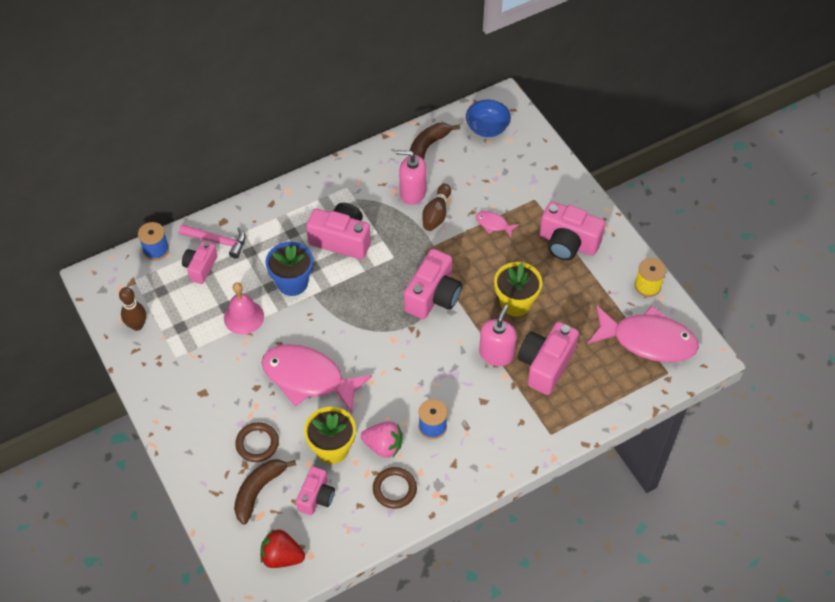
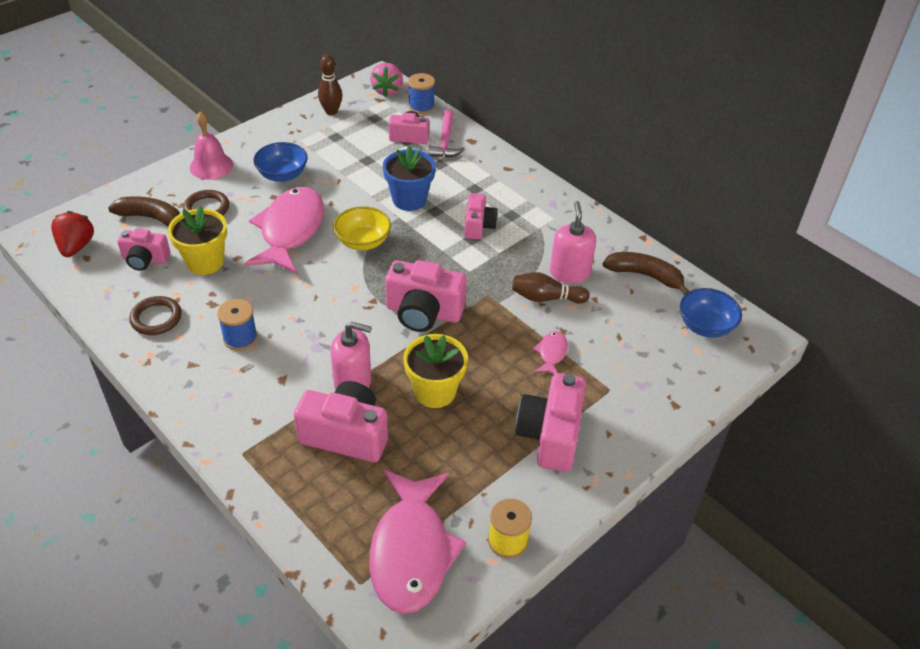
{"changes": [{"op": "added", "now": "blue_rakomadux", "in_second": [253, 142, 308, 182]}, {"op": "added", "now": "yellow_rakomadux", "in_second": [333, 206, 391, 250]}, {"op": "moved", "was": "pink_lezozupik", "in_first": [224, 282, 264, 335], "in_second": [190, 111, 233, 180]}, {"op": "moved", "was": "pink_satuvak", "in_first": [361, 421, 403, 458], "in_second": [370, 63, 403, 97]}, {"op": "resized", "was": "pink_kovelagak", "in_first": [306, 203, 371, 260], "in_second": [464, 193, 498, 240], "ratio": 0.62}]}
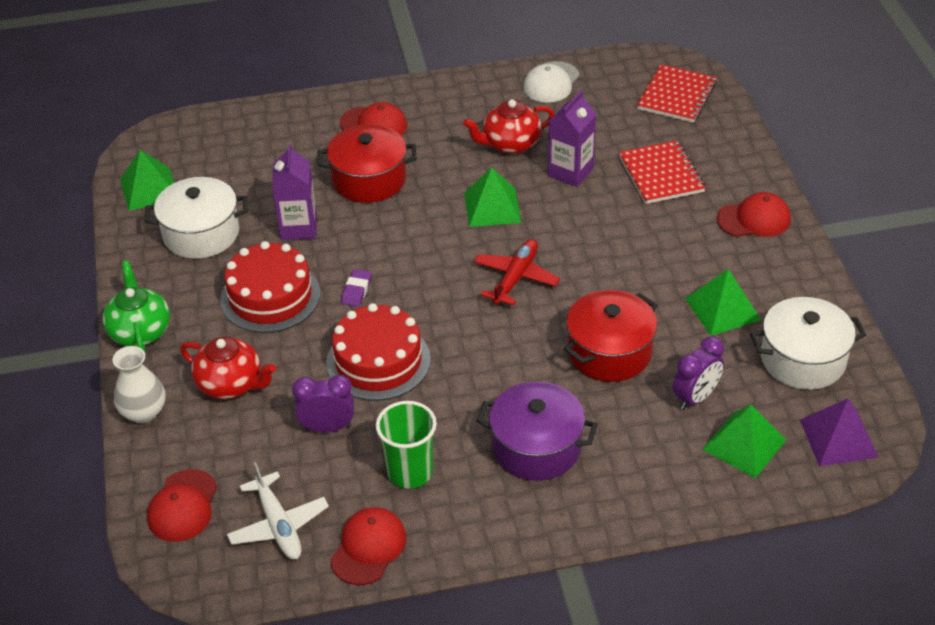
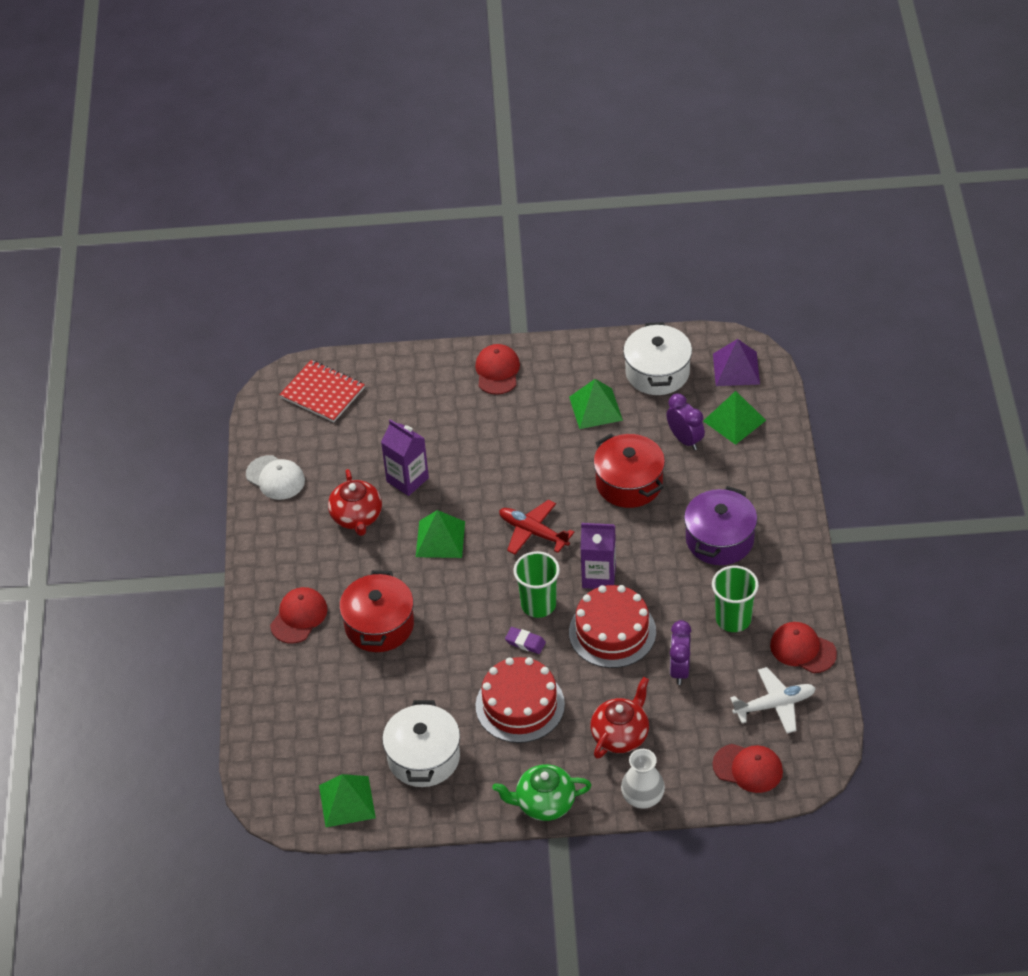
{"changes": [{"op": "removed", "was": "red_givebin", "in_first": [619, 141, 706, 204]}, {"op": "added", "now": "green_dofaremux", "in_second": [513, 551, 560, 618]}, {"op": "moved", "was": "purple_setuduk", "in_first": [272, 144, 317, 240], "in_second": [581, 523, 616, 589]}]}
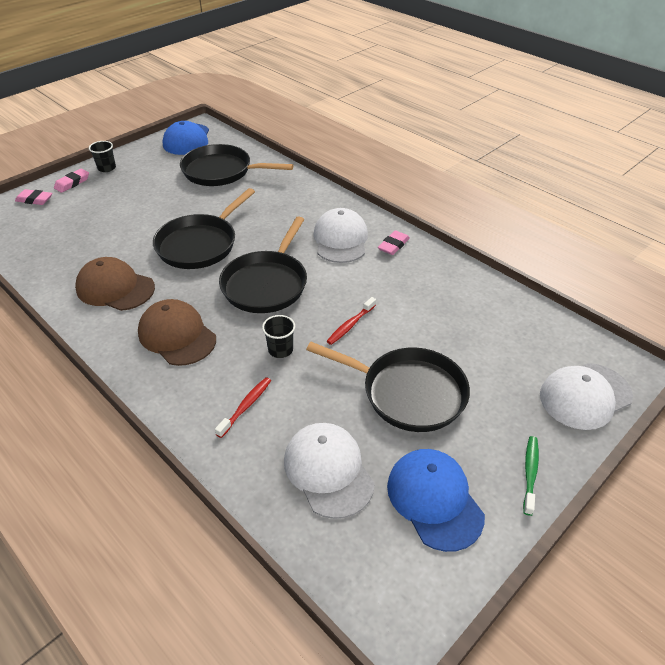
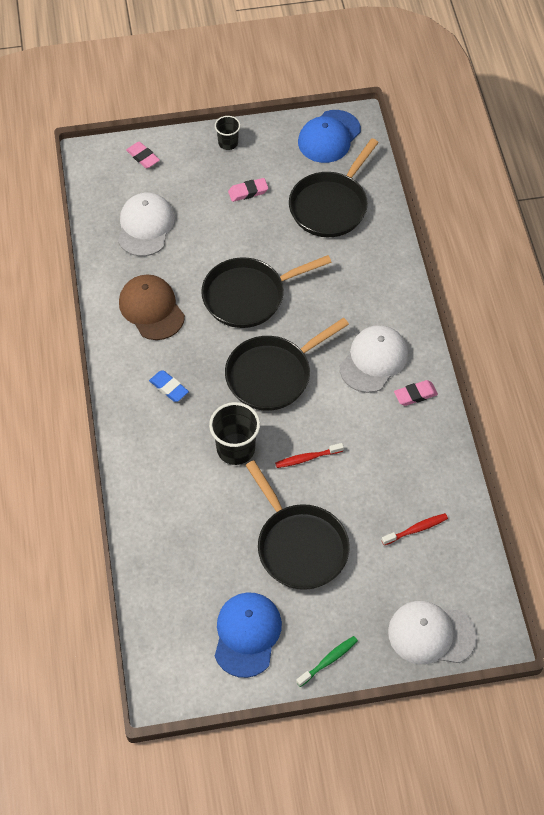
{"changes": [{"op": "moved", "was": "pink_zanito", "in_first": [54, 168, 89, 193], "in_second": [228, 178, 268, 202]}, {"op": "moved", "was": "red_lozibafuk", "in_first": [215, 377, 271, 438], "in_second": [381, 513, 448, 545]}, {"op": "moved", "was": "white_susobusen", "in_first": [284, 423, 375, 519], "in_second": [118, 193, 175, 256]}, {"op": "replaced", "was": "brown_susobusen", "now": "blue_zanito", "in_first": [138, 299, 216, 366], "in_second": [149, 370, 189, 402]}, {"op": "turned", "was": "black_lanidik", "in_first": [180, 144, 294, 186], "in_second": [289, 138, 379, 237], "clockwise": -105}, {"op": "resized", "was": "black_dofaremux", "in_first": [262, 315, 295, 358], "in_second": [209, 402, 260, 465], "ratio": 1.69}]}
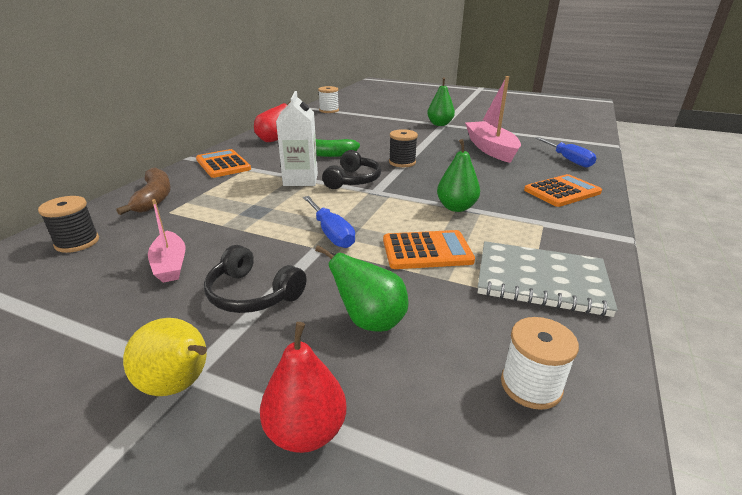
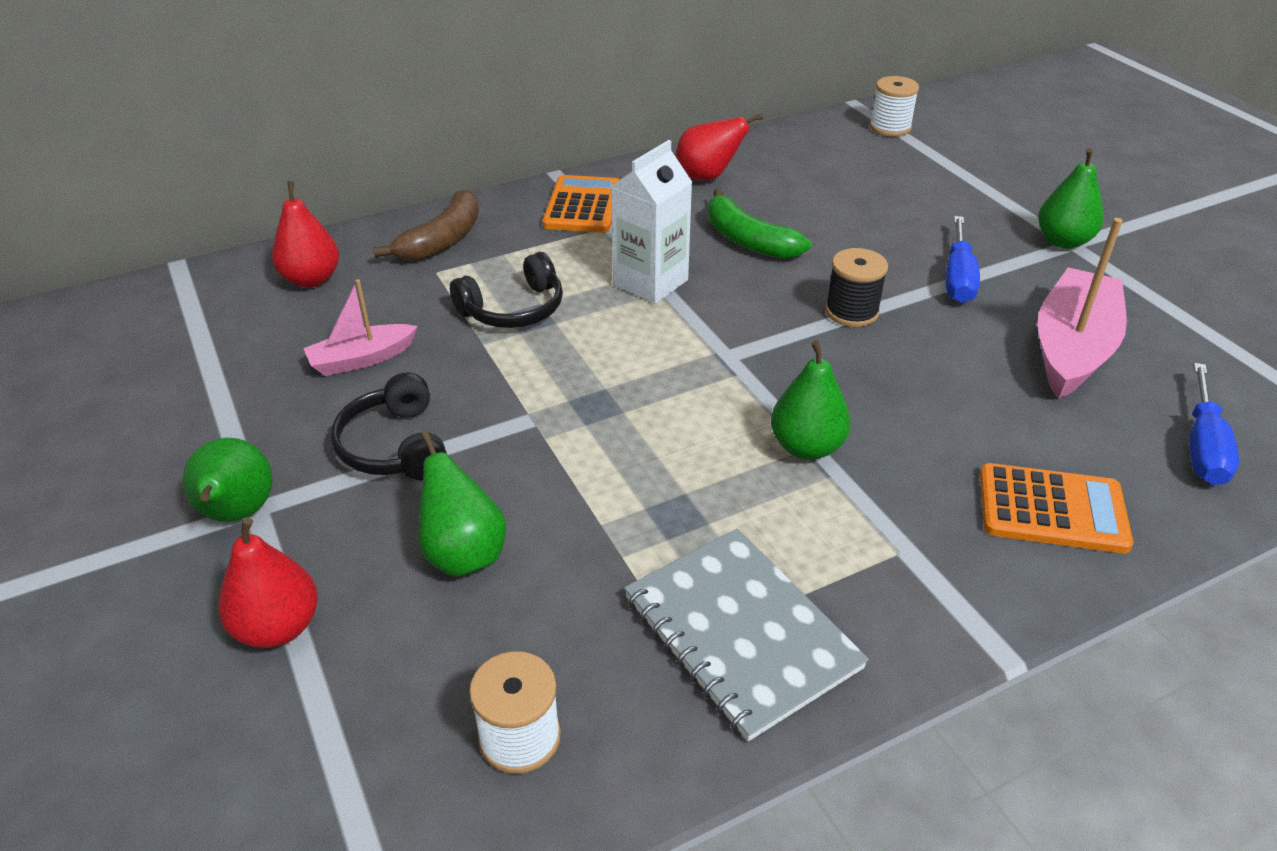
{"changes": [{"op": "removed", "was": "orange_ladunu", "in_first": [383, 230, 475, 269]}, {"op": "moved", "was": "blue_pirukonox", "in_first": [303, 196, 355, 248], "in_second": [946, 216, 980, 303]}, {"op": "moved", "was": "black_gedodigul", "in_first": [322, 150, 381, 189], "in_second": [450, 252, 563, 328]}, {"op": "replaced", "was": "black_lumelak", "now": "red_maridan", "in_first": [38, 196, 99, 253], "in_second": [272, 181, 339, 288]}, {"op": "recoloured", "was": "yellow_maridan", "now": "green_maridan", "in_first": [123, 318, 207, 396], "in_second": [182, 438, 272, 522]}, {"op": "turned", "was": "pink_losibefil", "in_first": [148, 199, 185, 283], "in_second": [303, 279, 418, 376], "clockwise": 45}]}
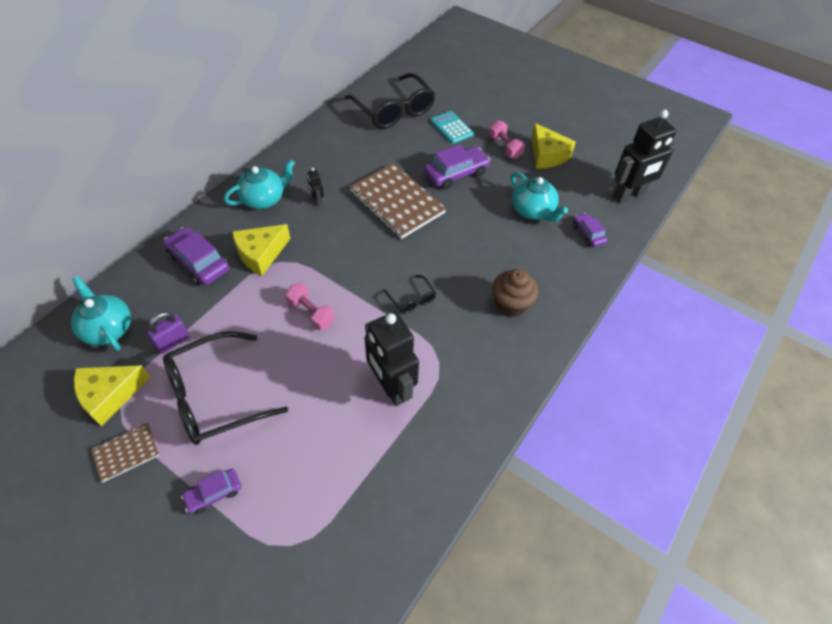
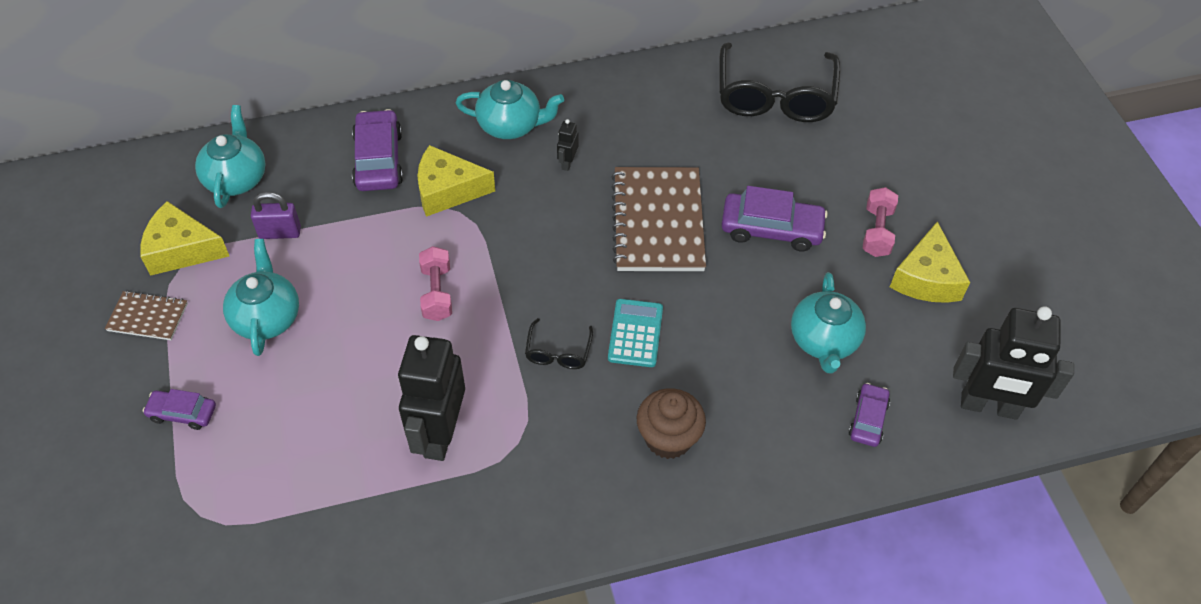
{"changes": [{"op": "moved", "was": "turquoise_ladunu", "in_first": [431, 111, 474, 144], "in_second": [608, 299, 663, 367]}, {"op": "replaced", "was": "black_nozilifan", "now": "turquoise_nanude", "in_first": [163, 331, 288, 445], "in_second": [223, 239, 299, 356]}]}
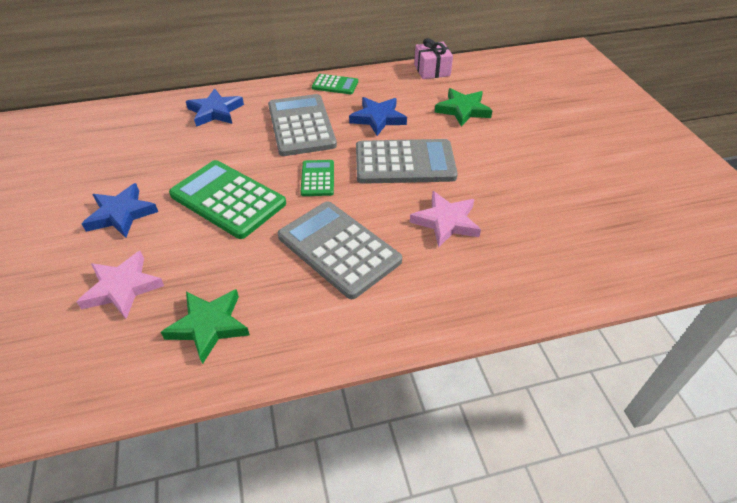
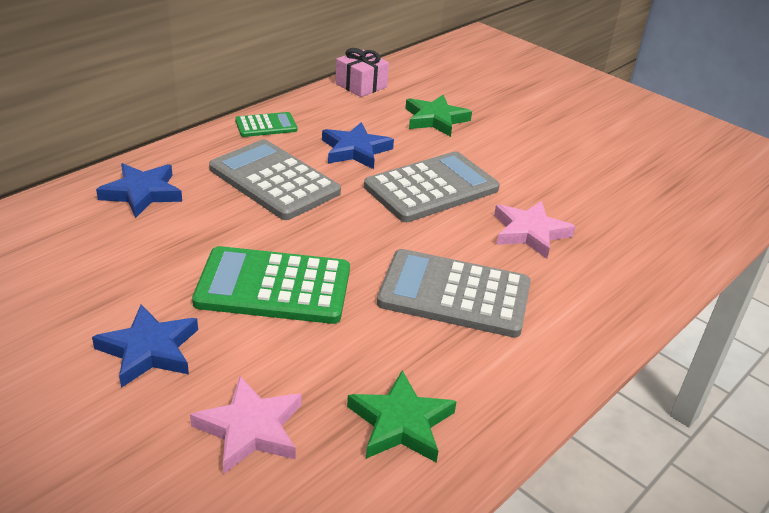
{"changes": [{"op": "removed", "was": "green_ladunu", "in_first": [301, 160, 334, 196]}]}
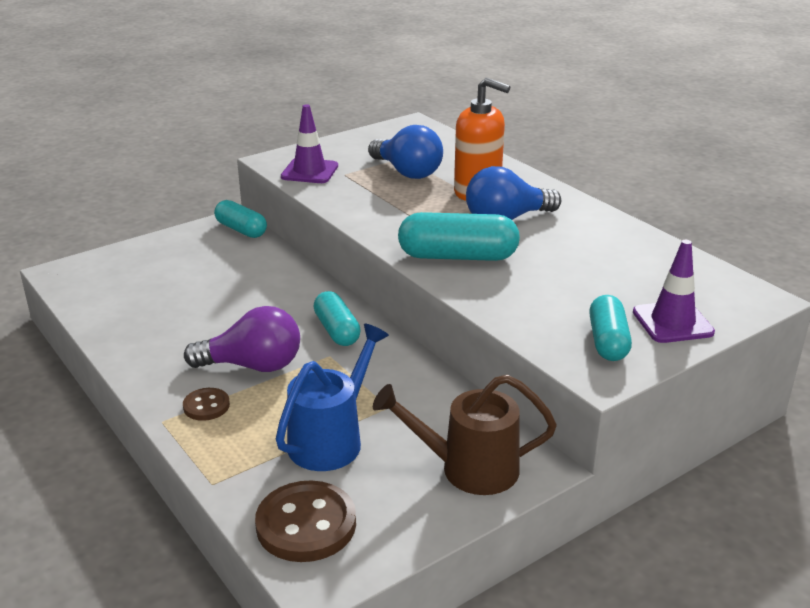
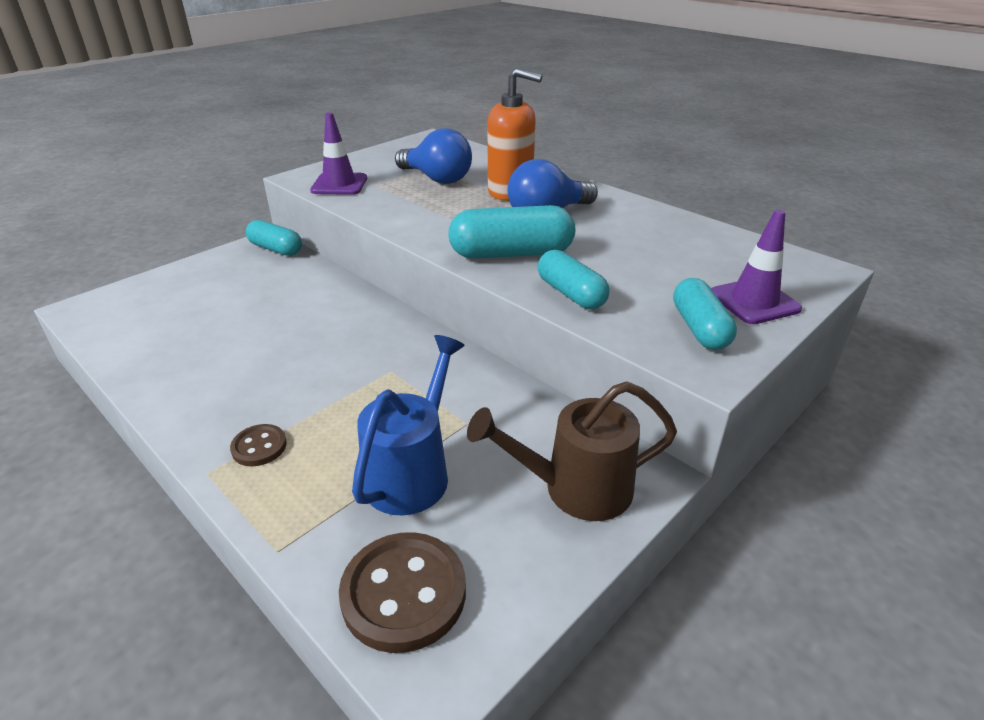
{"changes": [{"op": "removed", "was": "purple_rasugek", "in_first": [184, 306, 300, 372]}, {"op": "moved", "was": "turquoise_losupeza", "in_first": [313, 291, 361, 346], "in_second": [538, 250, 610, 309]}]}
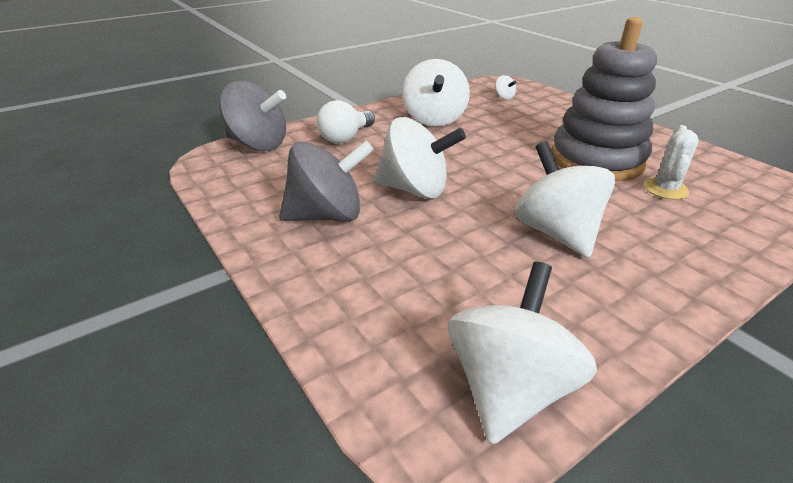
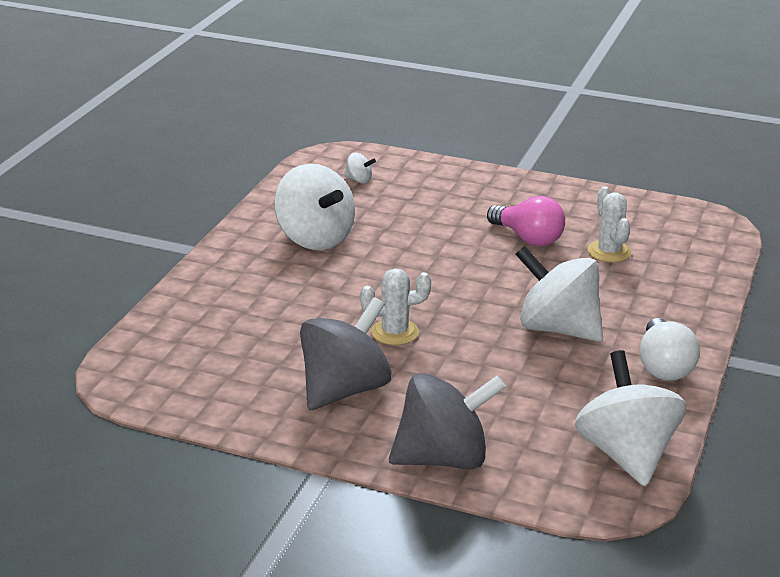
{"changes": [{"op": "moved", "was": "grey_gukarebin", "in_first": [219, 81, 286, 151], "in_second": [389, 373, 506, 469]}, {"op": "moved", "was": "white_rasugek", "in_first": [317, 100, 375, 144], "in_second": [639, 318, 700, 381]}, {"op": "replaced", "was": "white_gukarebin", "now": "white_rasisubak", "in_first": [374, 117, 466, 199], "in_second": [360, 268, 431, 345]}, {"op": "replaced", "was": "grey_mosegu", "now": "pink_rasugek", "in_first": [551, 17, 657, 181], "in_second": [487, 196, 565, 246]}]}
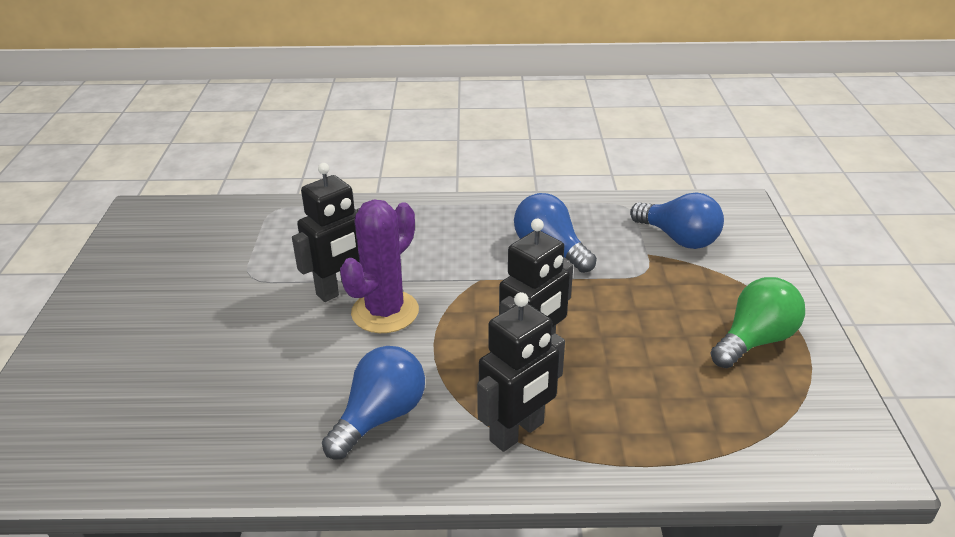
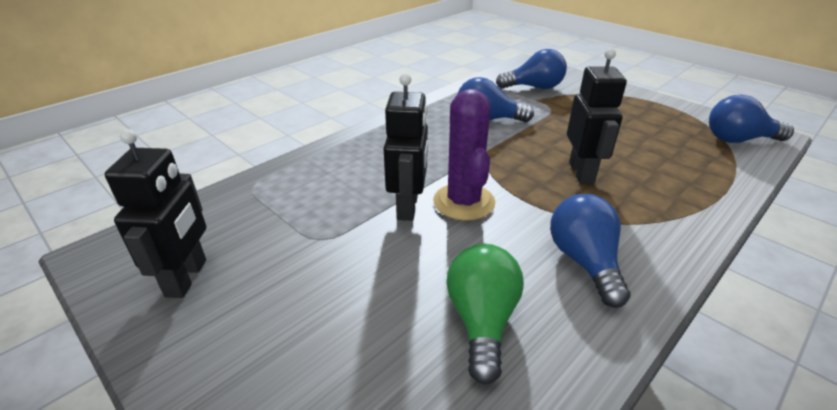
{"changes": [{"op": "added", "now": "blue_rasugek", "in_second": [709, 95, 794, 143]}, {"op": "moved", "was": "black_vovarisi", "in_first": [477, 292, 565, 452], "in_second": [105, 129, 206, 298]}, {"op": "moved", "was": "green_rasugek", "in_first": [710, 277, 805, 368], "in_second": [446, 244, 524, 385]}]}
